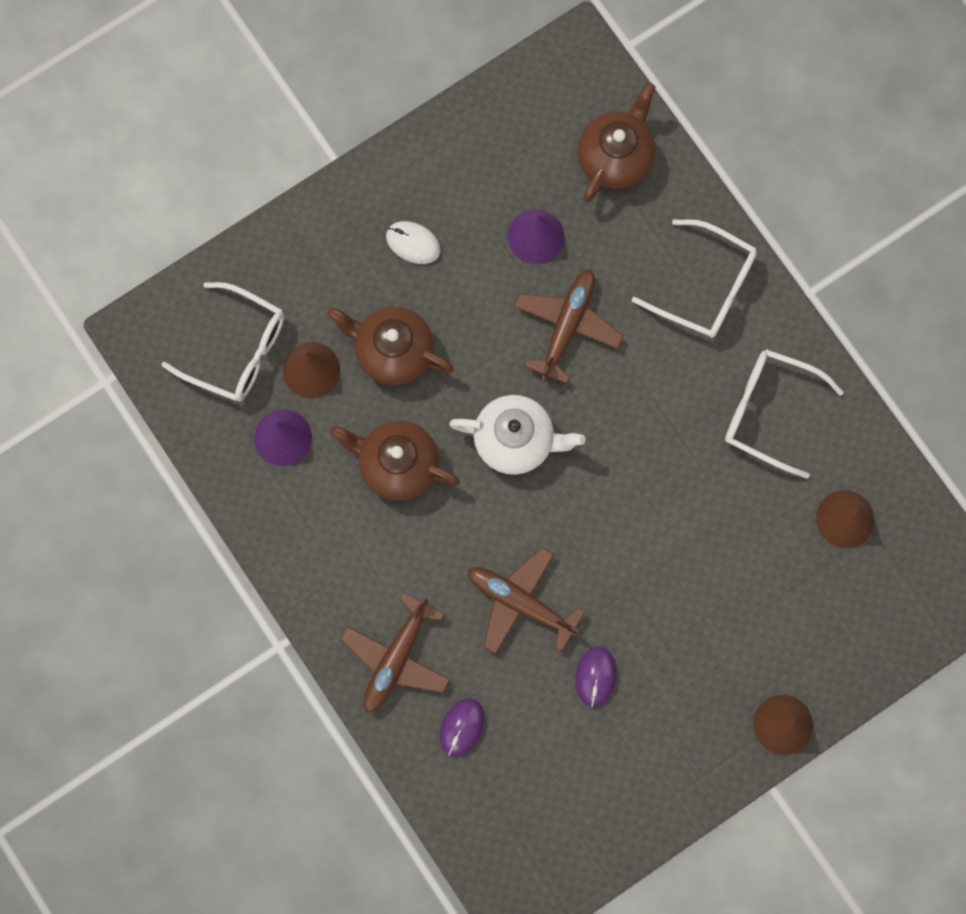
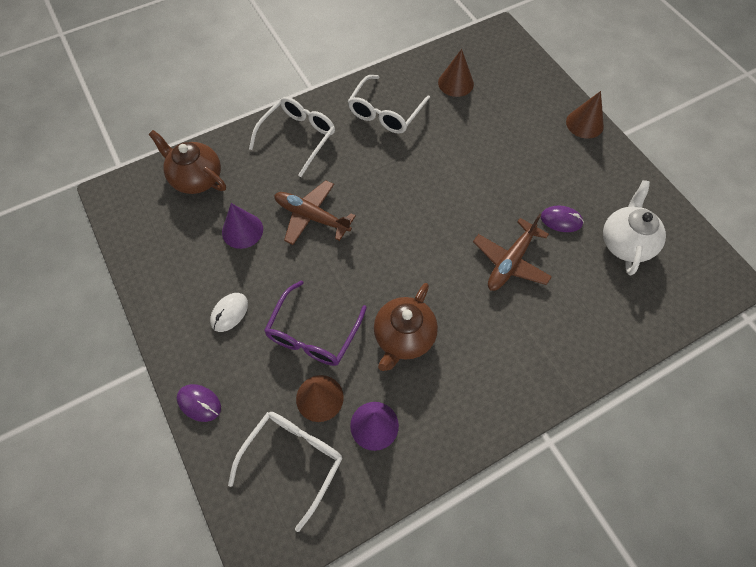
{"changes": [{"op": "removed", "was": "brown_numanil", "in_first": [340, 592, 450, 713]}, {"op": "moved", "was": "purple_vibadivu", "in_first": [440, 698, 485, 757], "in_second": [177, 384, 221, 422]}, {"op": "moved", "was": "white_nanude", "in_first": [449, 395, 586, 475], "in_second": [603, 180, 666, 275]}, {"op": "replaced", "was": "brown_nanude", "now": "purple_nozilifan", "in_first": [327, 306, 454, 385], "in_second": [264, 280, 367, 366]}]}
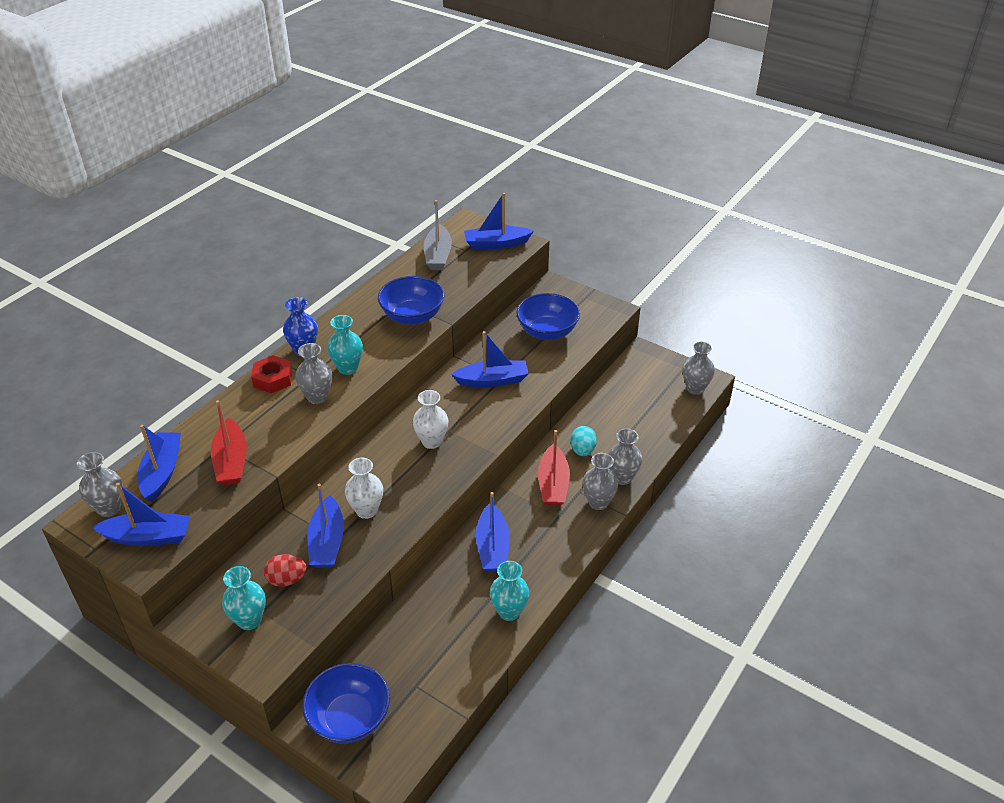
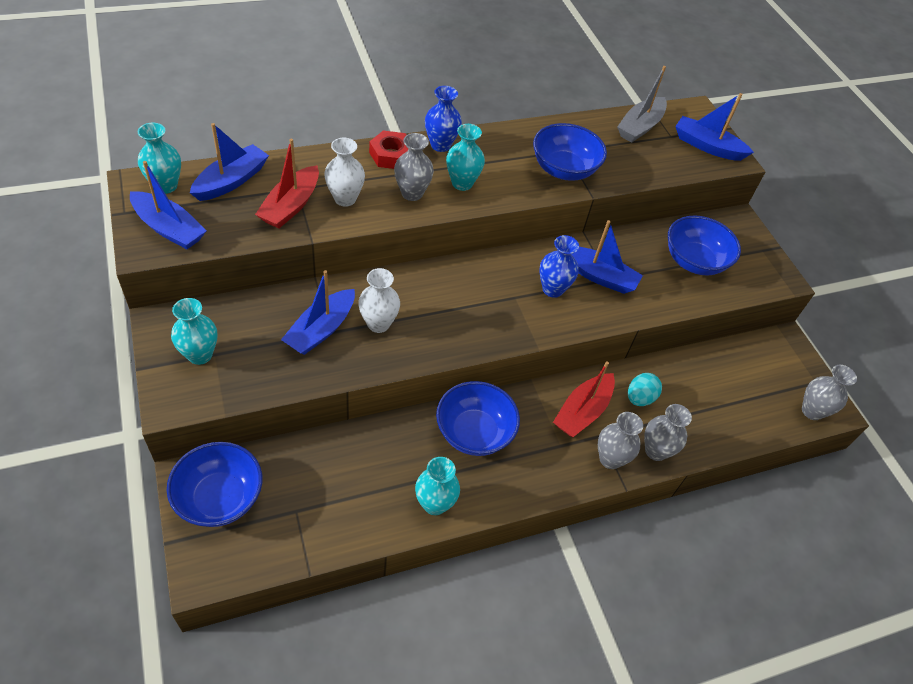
{"changes": [{"op": "removed", "was": "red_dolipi", "in_first": [264, 554, 307, 587]}, {"op": "added", "now": "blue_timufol", "in_second": [539, 235, 579, 298]}, {"op": "moved", "was": "white_timufol", "in_first": [413, 390, 448, 449], "in_second": [324, 137, 365, 207]}, {"op": "replaced", "was": "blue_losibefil", "now": "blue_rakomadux", "in_first": [476, 492, 510, 572], "in_second": [436, 381, 520, 456]}, {"op": "recoloured", "was": "grey_timufol", "now": "turquoise_timufol", "in_first": [77, 452, 123, 517], "in_second": [138, 123, 181, 194]}]}
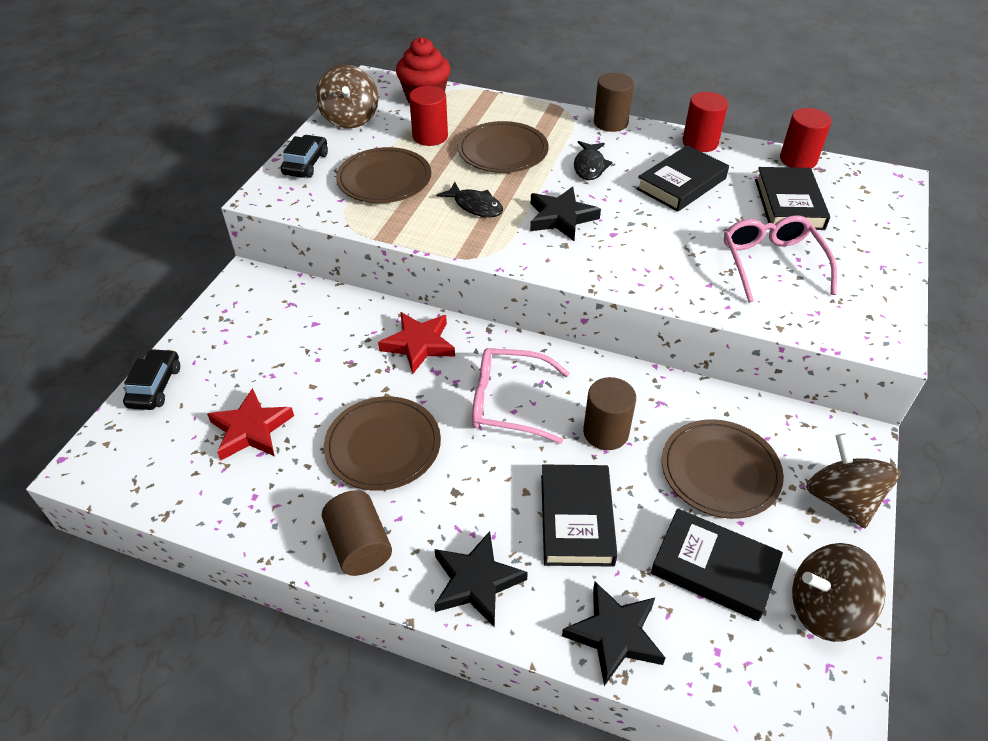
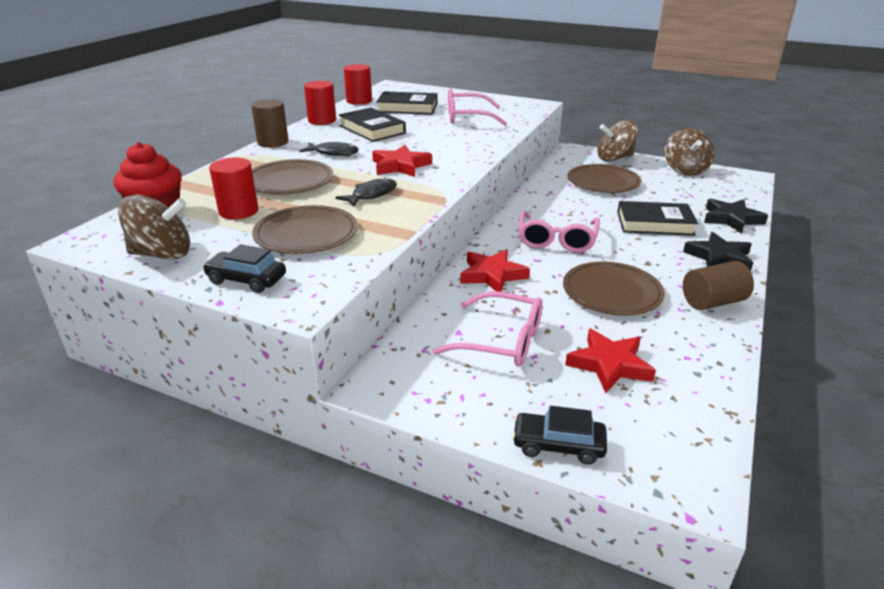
{"changes": [{"op": "removed", "was": "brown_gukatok", "in_first": [583, 377, 636, 450]}, {"op": "removed", "was": "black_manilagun", "in_first": [651, 508, 783, 621]}, {"op": "added", "now": "pink_nozilifan", "in_second": [432, 291, 543, 367]}, {"op": "recoloured", "was": "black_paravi", "now": "red_paravi", "in_first": [530, 187, 601, 241], "in_second": [372, 145, 432, 177]}]}
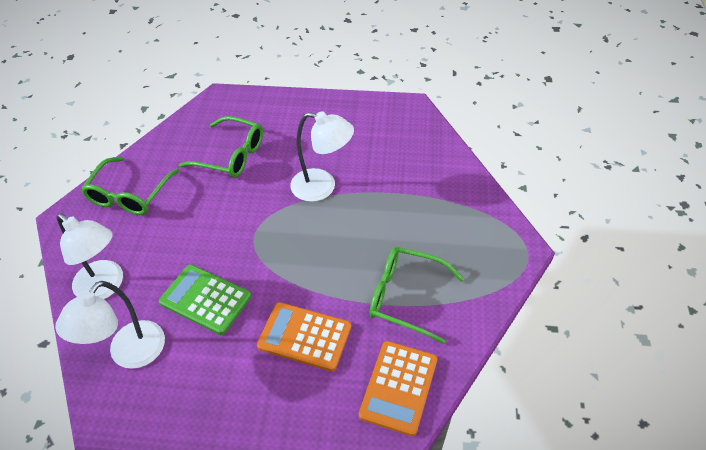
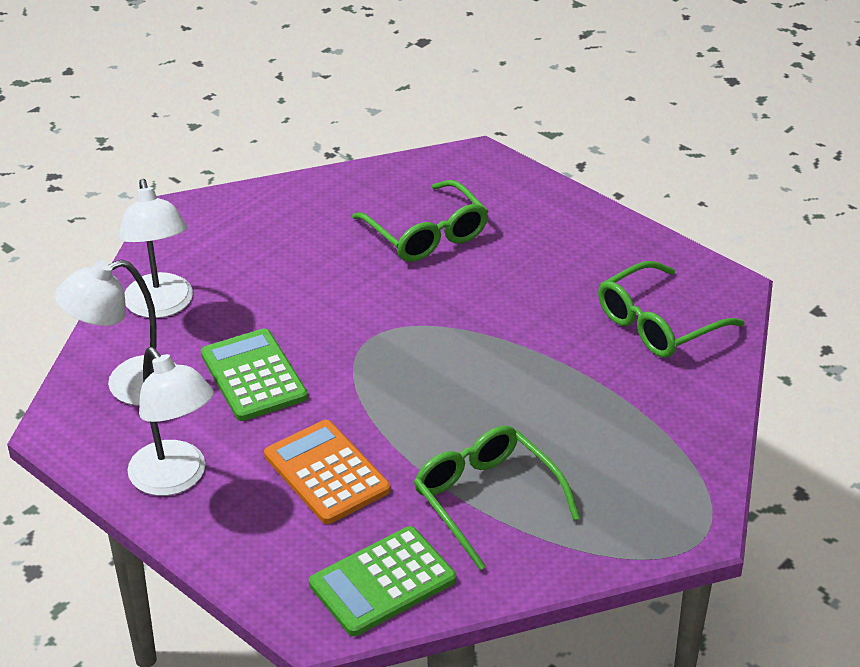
{"changes": [{"op": "moved", "was": "green_nozilifan", "in_first": [81, 157, 179, 215], "in_second": [598, 261, 745, 358]}, {"op": "moved", "was": "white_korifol", "in_first": [290, 111, 354, 202], "in_second": [127, 347, 214, 496]}, {"op": "recoloured", "was": "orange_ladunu", "now": "green_ladunu", "in_first": [359, 341, 437, 436], "in_second": [309, 526, 456, 636]}]}
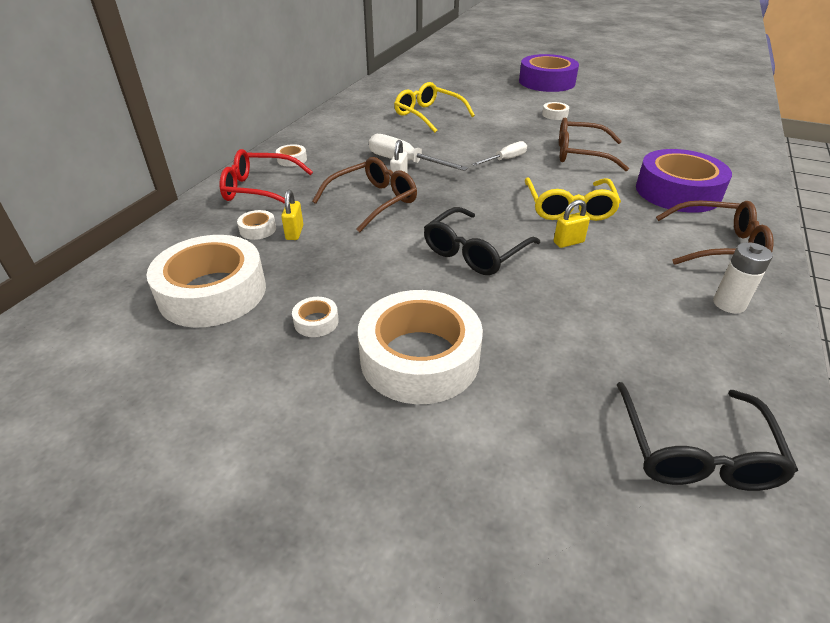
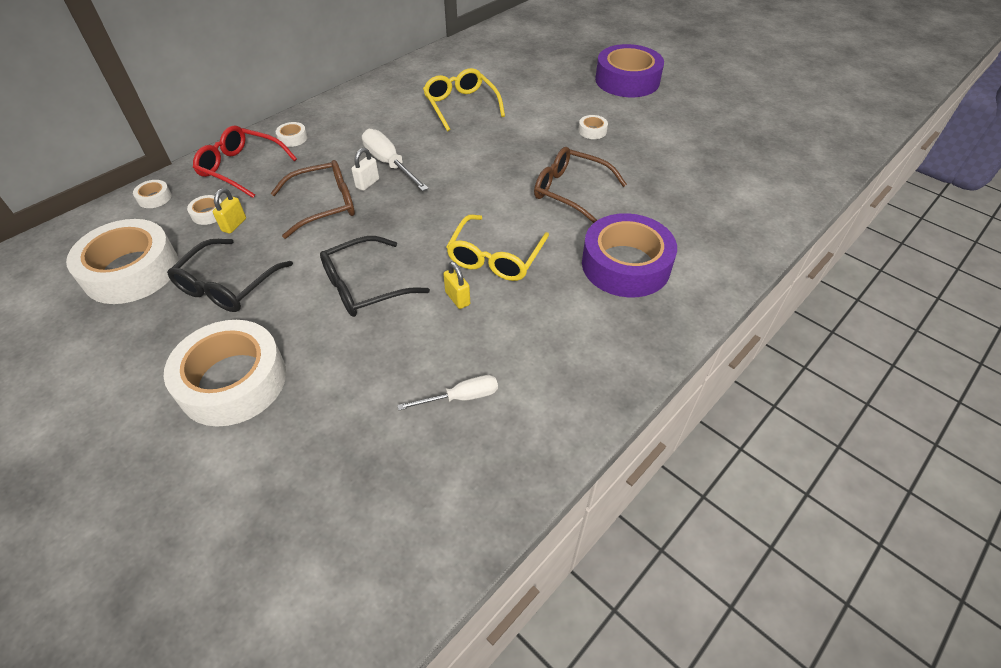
{"changes": [{"op": "removed", "was": "brown_nozilifan", "in_first": [656, 201, 774, 265]}, {"op": "removed", "was": "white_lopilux", "in_first": [713, 242, 773, 313]}, {"op": "moved", "was": "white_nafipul", "in_first": [292, 297, 339, 337], "in_second": [133, 180, 172, 208]}, {"op": "moved", "was": "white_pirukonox", "in_first": [472, 141, 527, 166], "in_second": [397, 375, 498, 410]}, {"op": "moved", "was": "black_nozilifan", "in_first": [617, 382, 798, 491], "in_second": [167, 239, 293, 312]}, {"op": "turned", "was": "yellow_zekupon", "in_first": [554, 200, 590, 248], "in_second": [443, 261, 470, 309], "clockwise": 60}]}
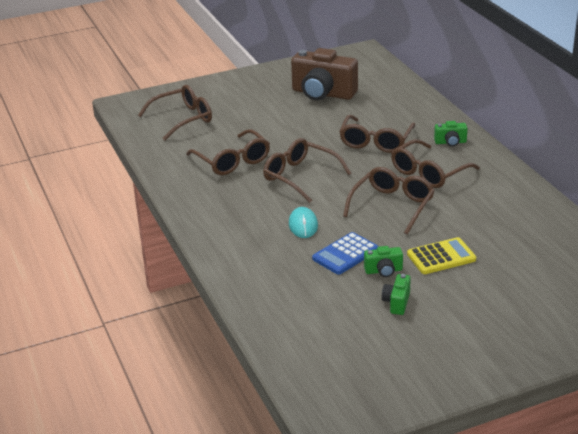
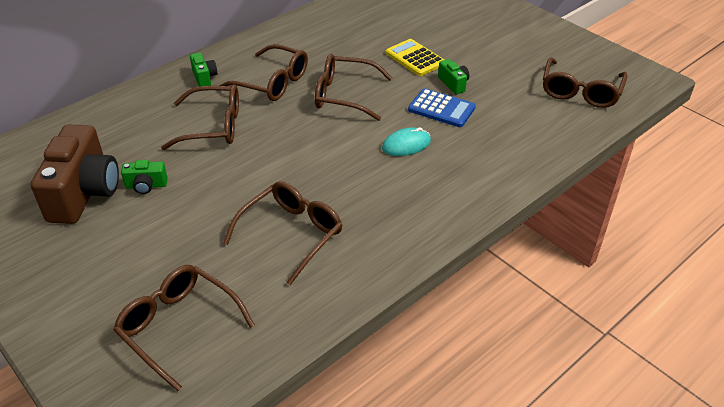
{"changes": [{"op": "moved", "was": "brown_nozilifan", "in_first": [263, 138, 351, 203], "in_second": [543, 57, 628, 108]}, {"op": "moved", "was": "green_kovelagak", "in_first": [382, 274, 411, 315], "in_second": [121, 160, 168, 194]}]}
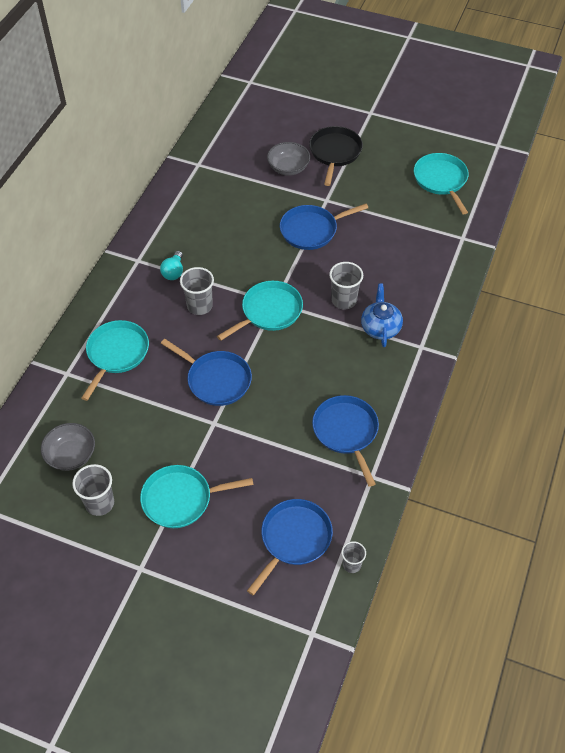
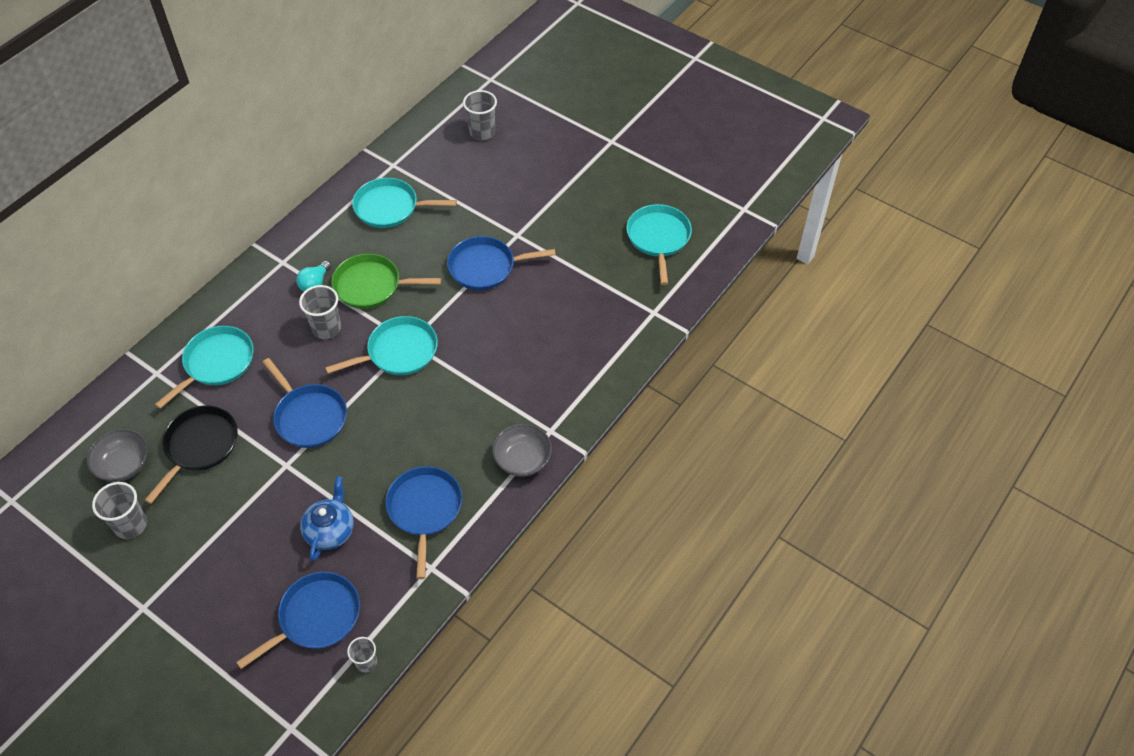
{"changes": [{"op": "added", "now": "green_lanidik", "in_second": [331, 254, 441, 309]}, {"op": "moved", "was": "turquoise_lanidik", "in_first": [140, 465, 253, 528], "in_second": [352, 178, 457, 228]}, {"op": "moved", "was": "grey_rakomadux", "in_first": [267, 142, 310, 176], "in_second": [492, 424, 552, 477]}, {"op": "moved", "was": "black_lanidik", "in_first": [309, 126, 363, 186], "in_second": [144, 406, 238, 504]}, {"op": "moved", "was": "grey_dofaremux", "in_first": [329, 262, 363, 310], "in_second": [463, 90, 497, 140]}, {"op": "moved", "was": "blue_nanude", "in_first": [361, 283, 403, 347], "in_second": [300, 476, 354, 561]}]}
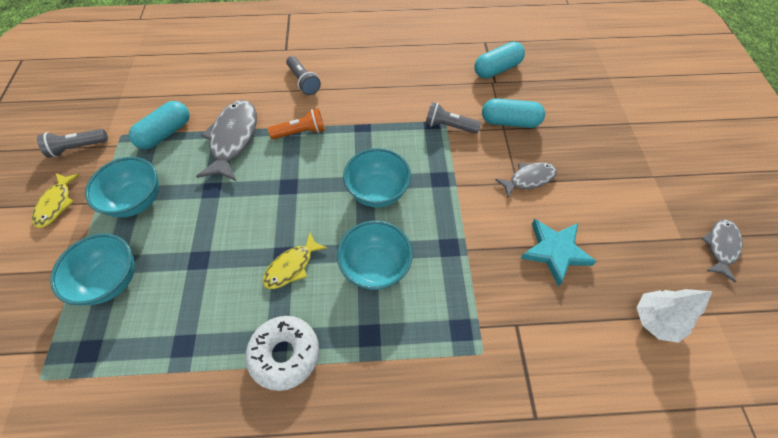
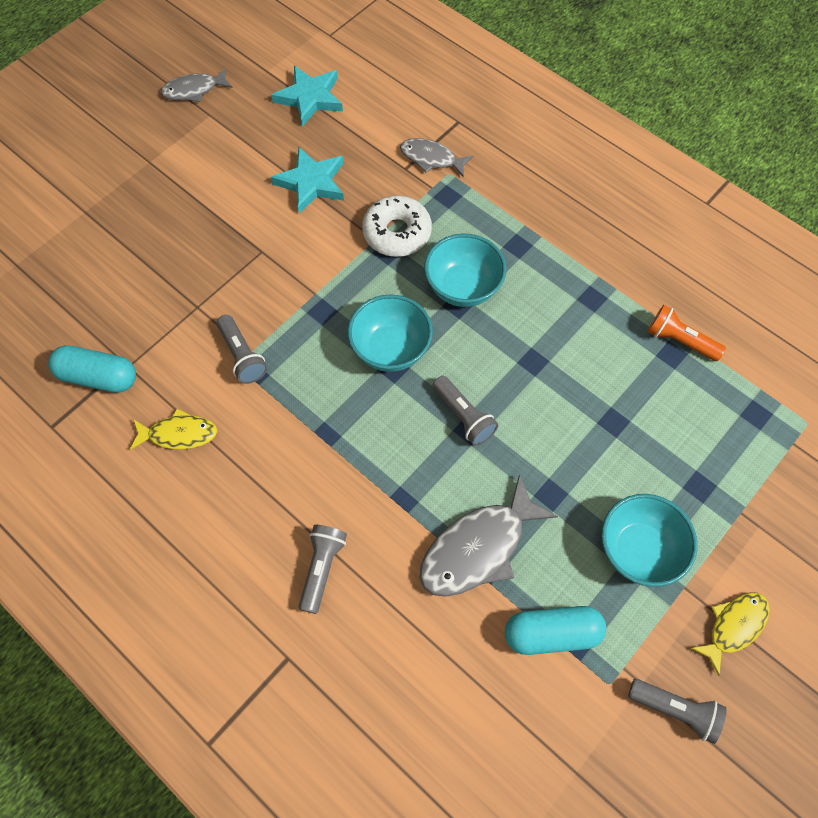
{"changes": [{"op": "removed", "was": "turquoise_rakomadux", "in_first": [50, 233, 135, 305]}, {"op": "removed", "was": "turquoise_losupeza", "in_first": [482, 98, 545, 128]}, {"op": "added", "now": "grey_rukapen", "in_second": [432, 376, 498, 446]}, {"op": "moved", "was": "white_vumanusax", "in_first": [245, 316, 319, 391], "in_second": [362, 196, 432, 257]}, {"op": "moved", "was": "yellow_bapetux", "in_first": [263, 233, 327, 289], "in_second": [130, 409, 217, 450]}, {"op": "moved", "was": "orange_rukapen", "in_first": [268, 109, 325, 139], "in_second": [647, 305, 726, 361]}, {"op": "moved", "was": "grey_bapetux", "in_first": [495, 162, 557, 198], "in_second": [400, 138, 473, 178]}, {"op": "replaced", "was": "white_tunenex", "now": "turquoise_paravi", "in_first": [636, 289, 713, 343], "in_second": [271, 66, 343, 127]}]}
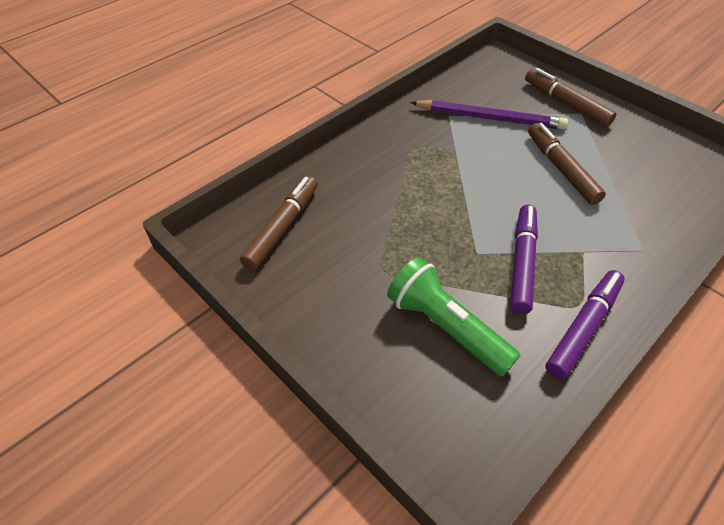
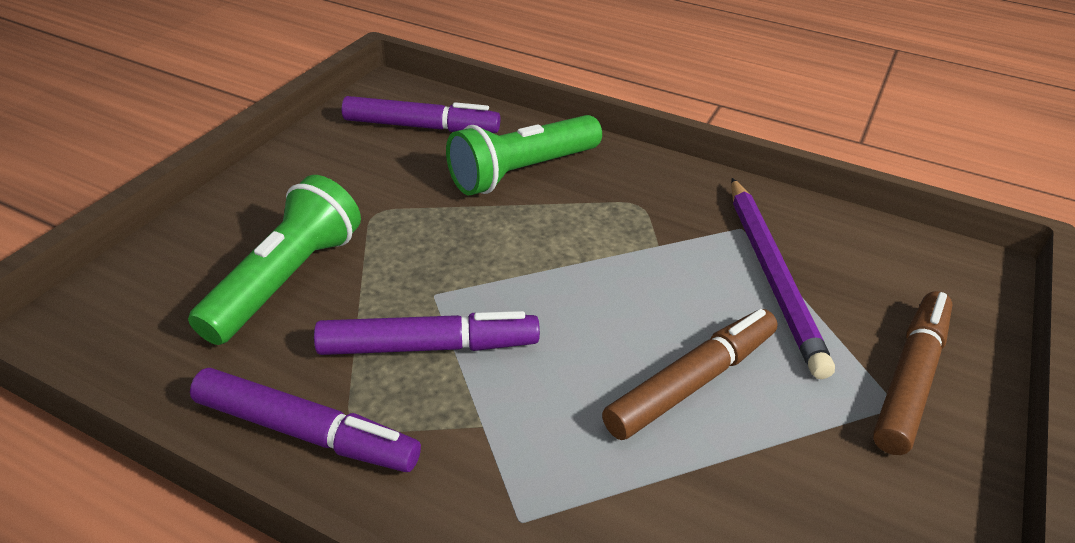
{"changes": [{"op": "added", "now": "green_rukapen", "in_second": [446, 115, 602, 195]}, {"op": "recoloured", "was": "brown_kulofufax", "now": "purple_kulofufax", "in_first": [240, 176, 318, 270], "in_second": [342, 96, 500, 133]}]}
